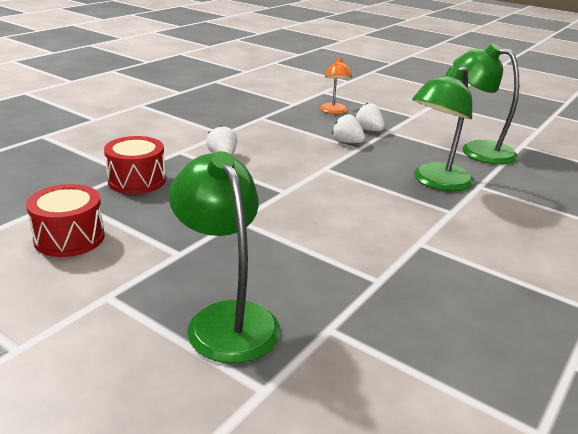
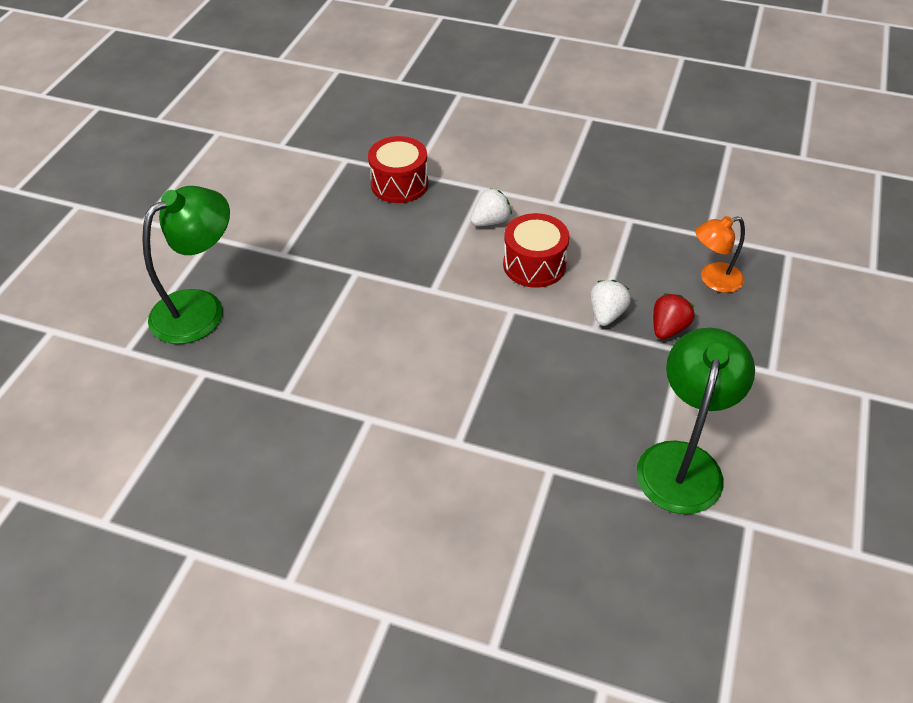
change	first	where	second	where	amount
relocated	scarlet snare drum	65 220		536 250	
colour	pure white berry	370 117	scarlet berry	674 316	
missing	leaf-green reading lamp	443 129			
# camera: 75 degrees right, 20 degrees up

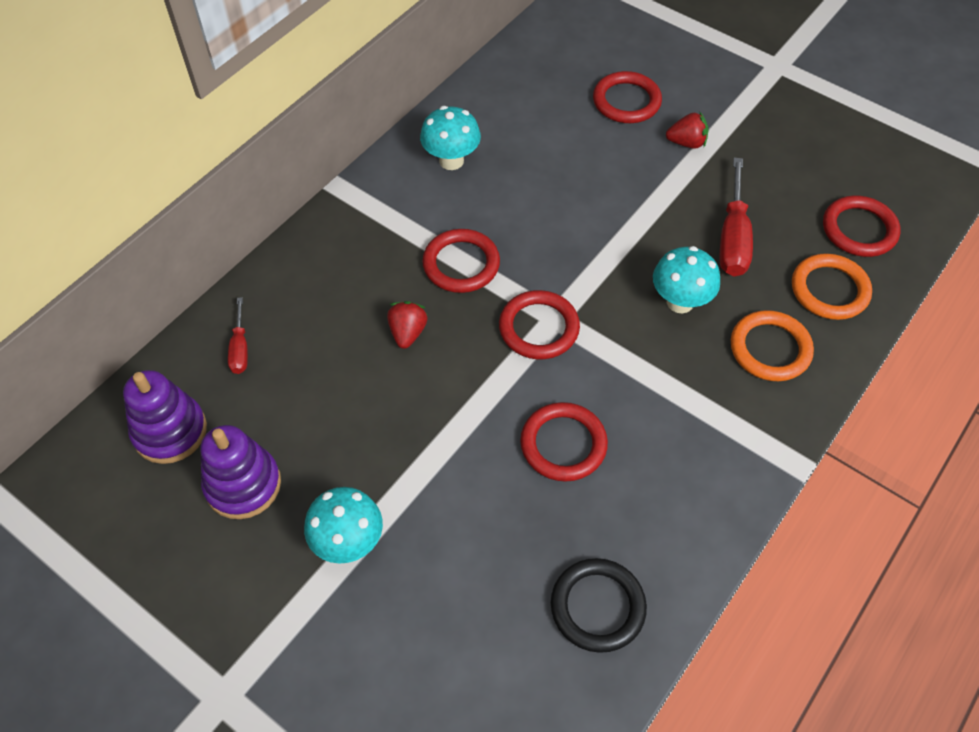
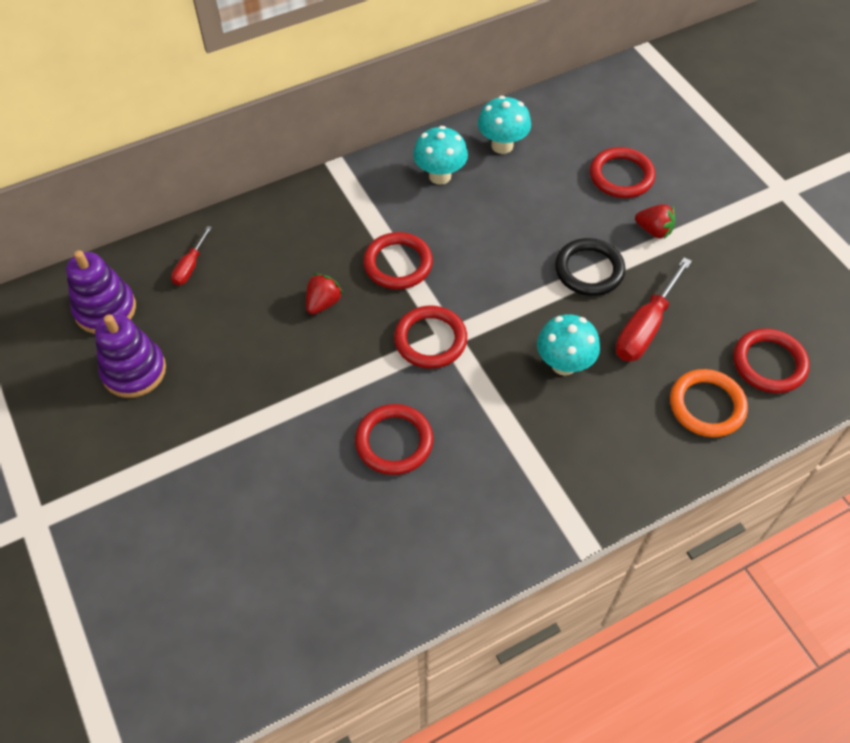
change	first	where	second	where	amount
relocated	aqua fungus	343 525		504 125	
relocated	black torus	599 605		590 267	
missing	bright orange torus	772 345			
# camera: 25 degrees right, 0 degrees up

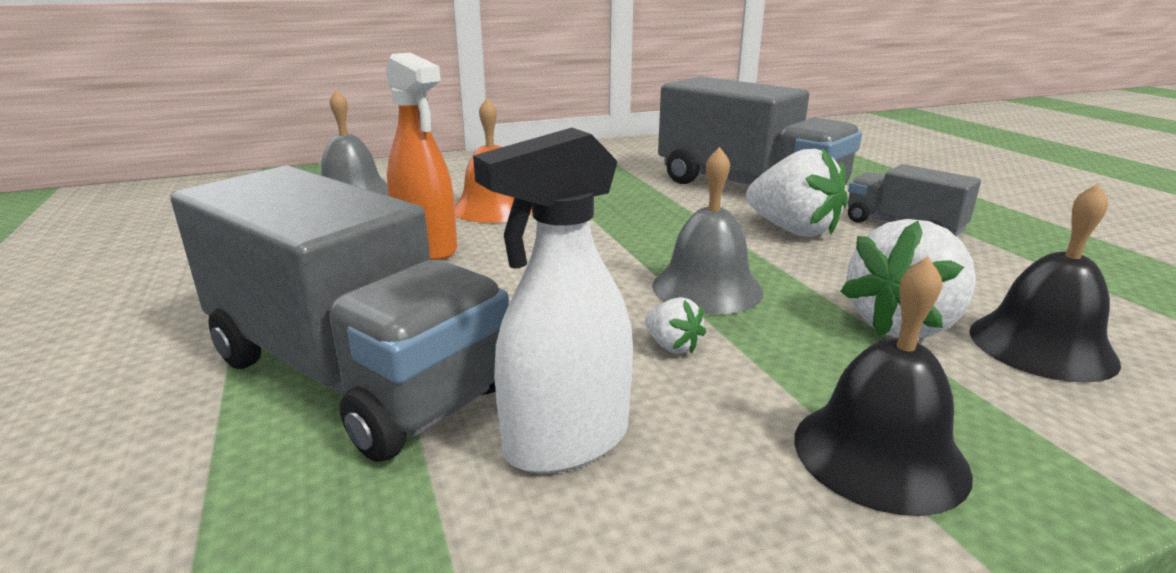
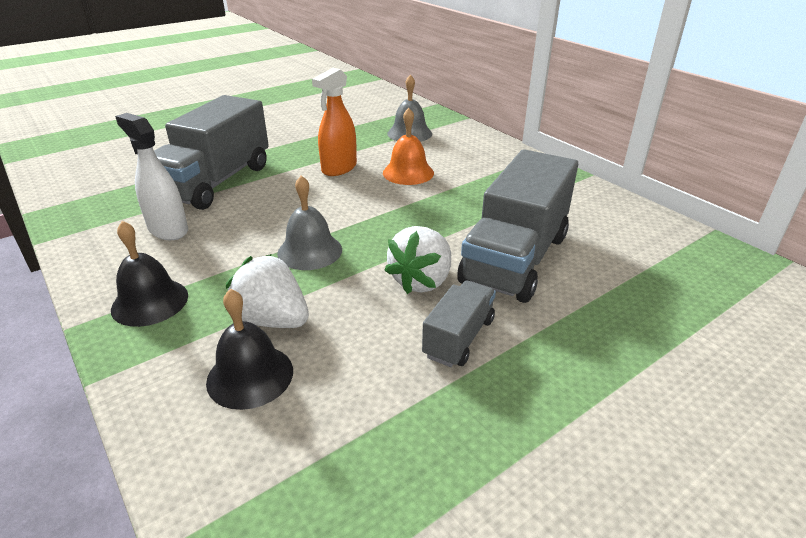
change	first	where	second	where	amount
missing	pure white berry	675 325			
# camera: 75 degrees right, 10 degrees up

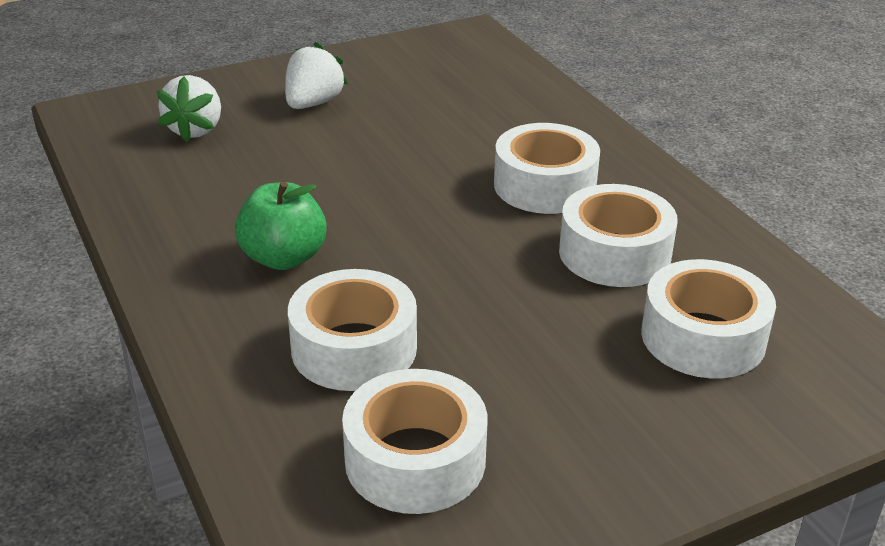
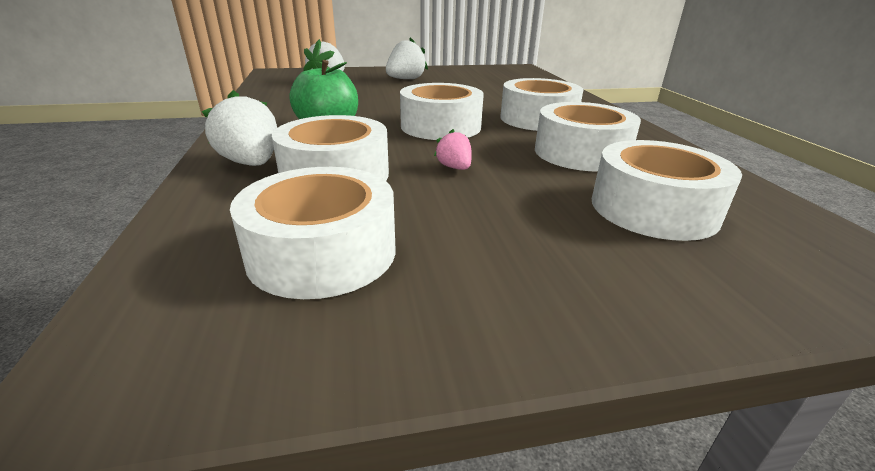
change	first	where	second	where	amount
appeared			pure white berry	239 128	
appeared			pure white tape	442 111	
appeared			rose-pink berry	453 149	
# camera: 15 degrees right, 5 degrees down

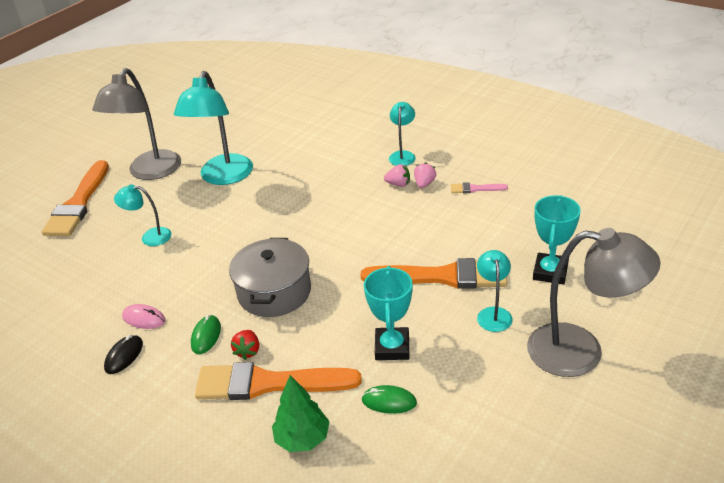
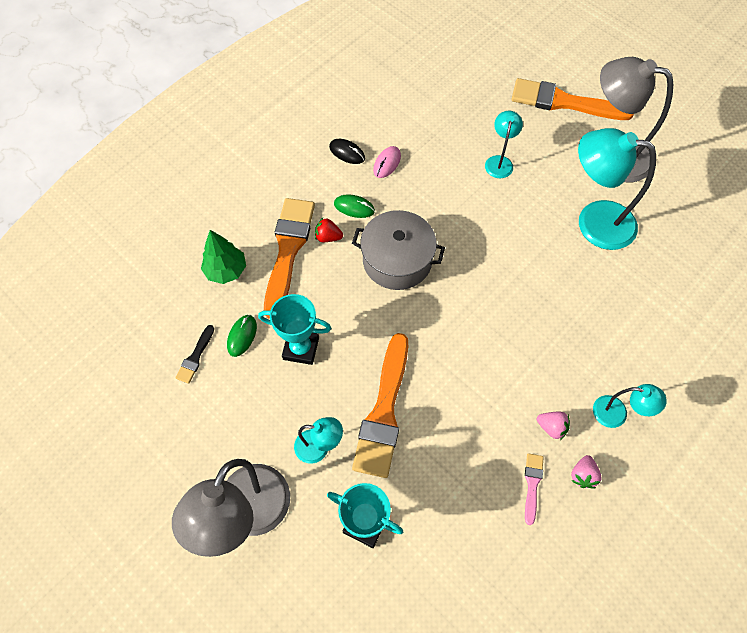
change	first	where	second	where	amount
appeared			black brush	194 354	
relocated	rose-pink berry	397 175		586 472	
# camera: 95 degrees right, 25 degrees up

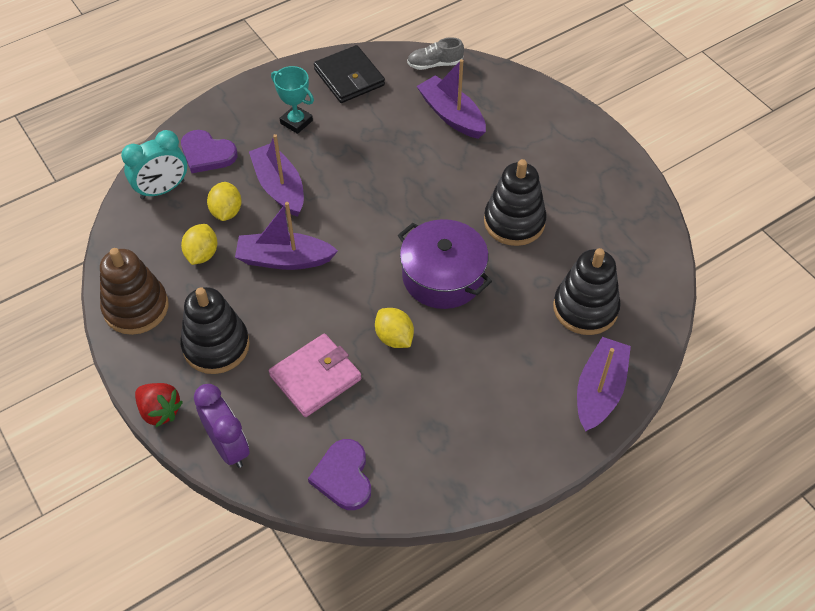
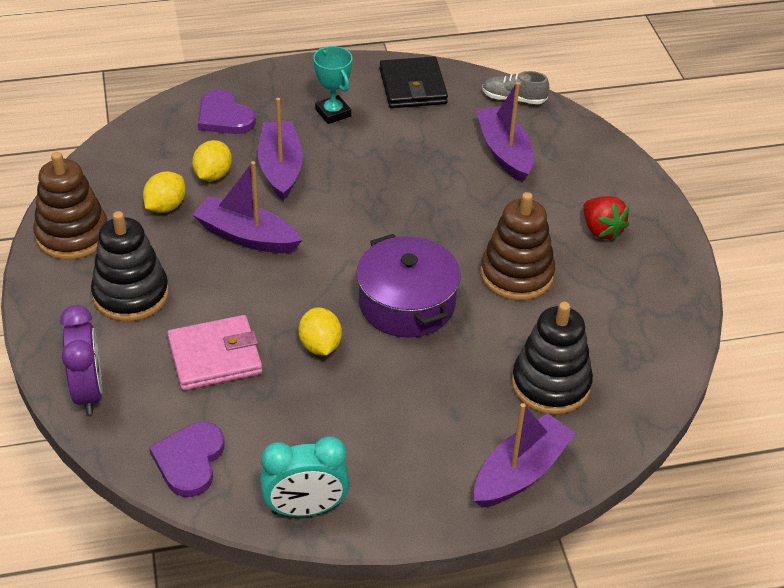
change	first	where	second	where	amount
relocated	aqua clock	154 164		305 476	
colour	black stacking rings	515 202	brown stacking rings	517 246	
relocated	scarlet berry	159 405		606 218	
# camera: 20 degrees right, 10 degrees down

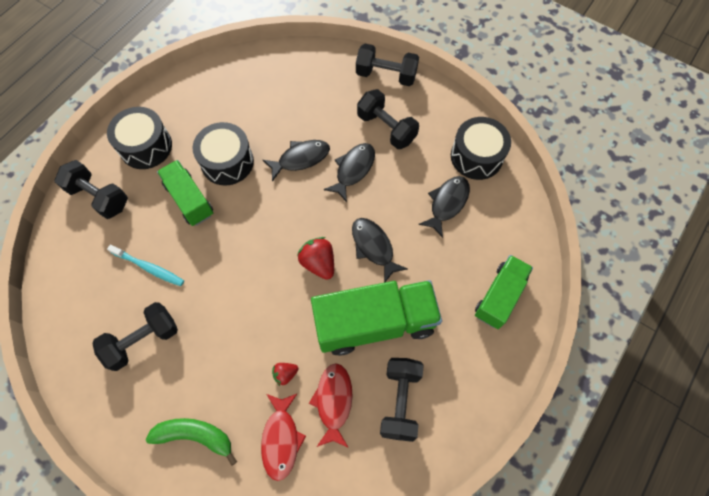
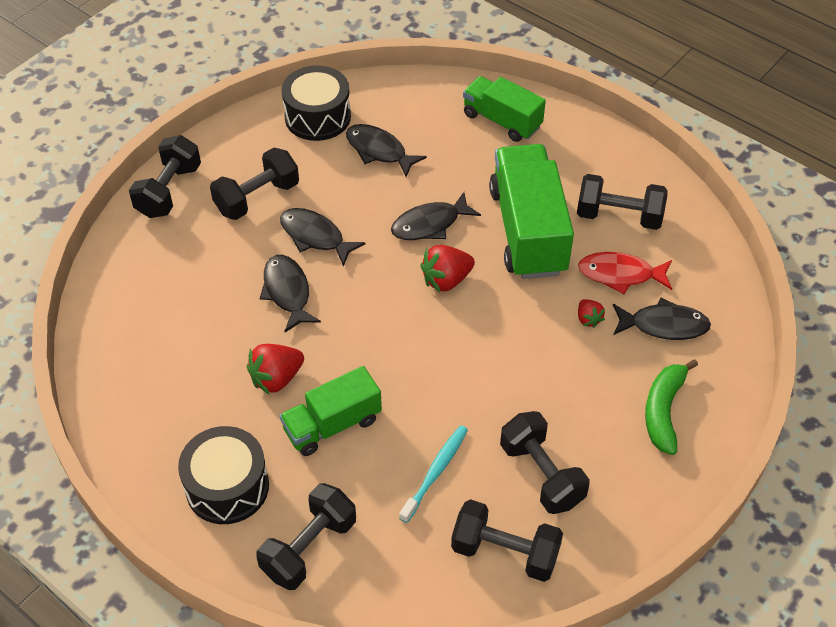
change	first	where	second	where	amount
exchanged	black snare drum	223 154	scarlet berry	275 369	
appeared			black free weight	507 540	
colour	scarlet fish	283 437	black fish	662 319	
# camera: 85 degrees left, 15 degrees down

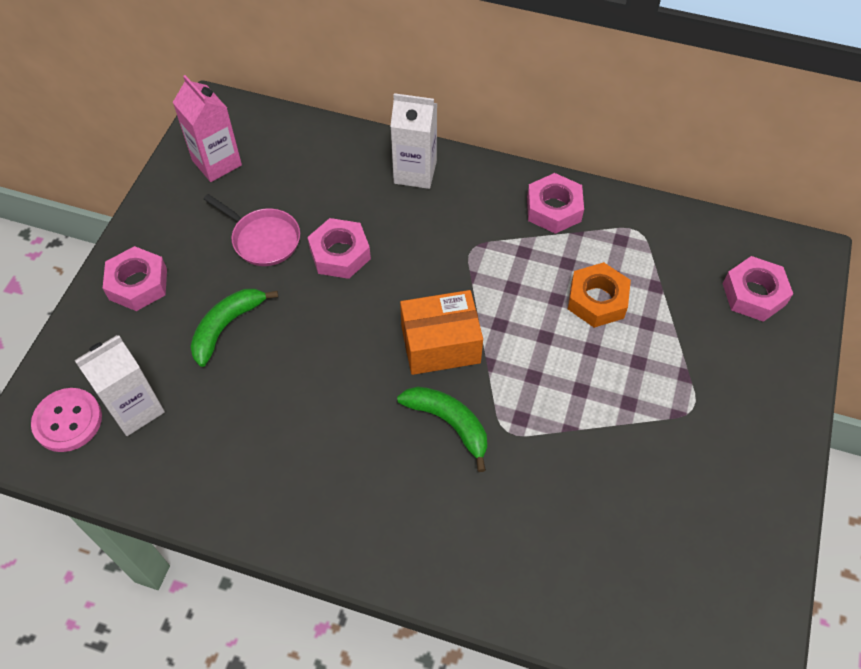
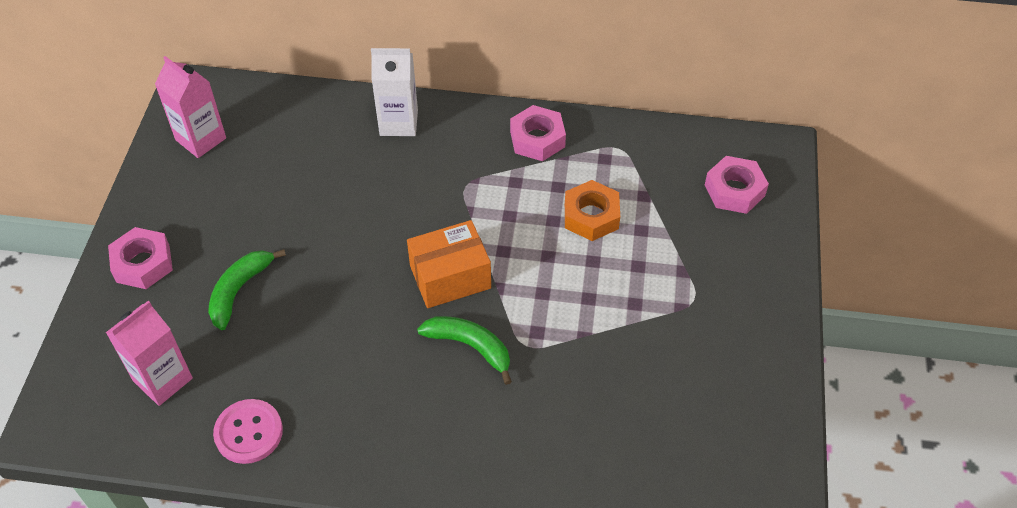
change	first	where	second	where	amount
colour	pure white juice carton	120 385	rose-pink juice carton	149 353	
relocated	rose-pink shirt button	66 420		248 431	
missing	rose-pink frying pan	252 230			
missing	rose-pink nut	339 248			
# camera: 10 degrees left, 5 degrees down

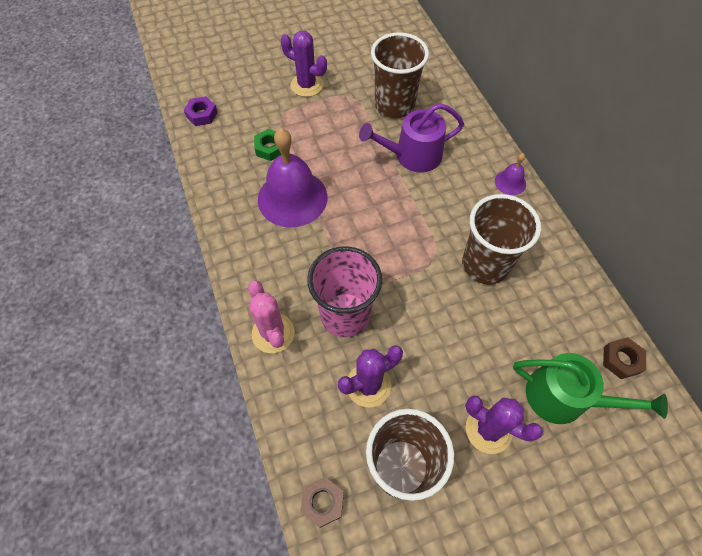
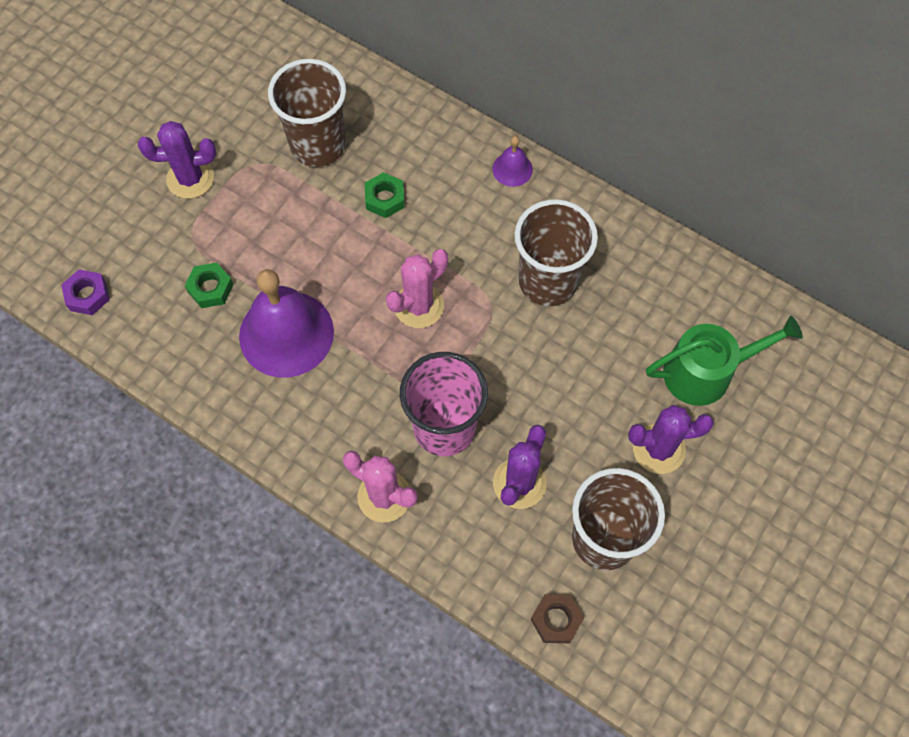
change	first	where	second	where	amount
exchanged	purple watering pot	411 137	leaf-green nut	385 195	
appeared			rose-pink saguaro cactus	417 288	
missing	brown nut	624 358			
# camera: 35 degrees left, 5 degrees up

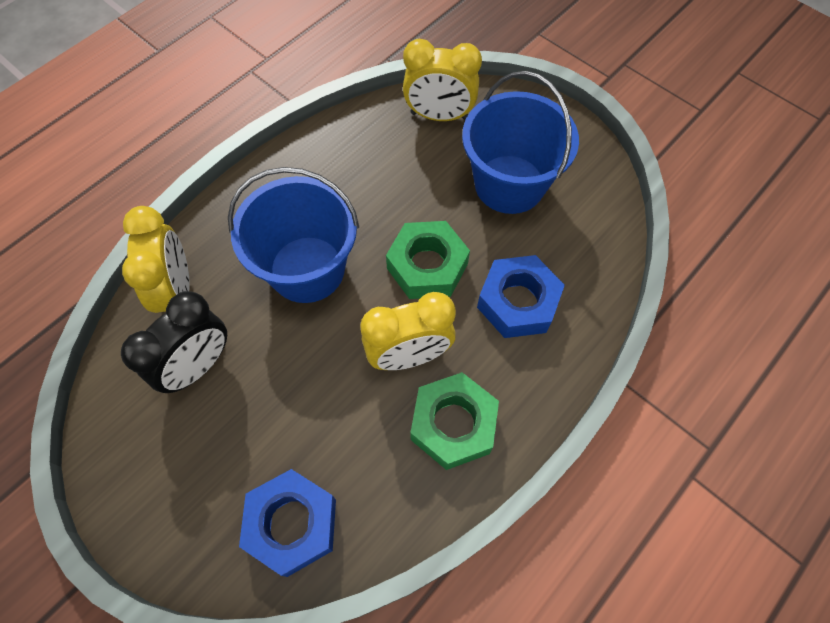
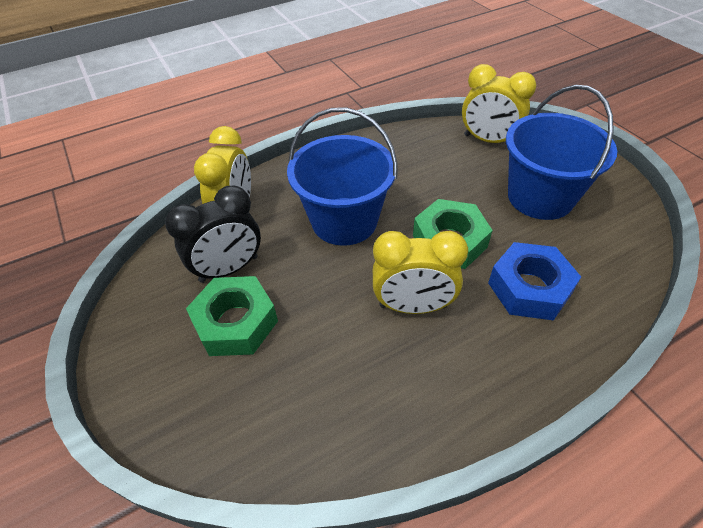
change	first	where	second	where	amount
relocated	leaf-green nut	454 421		232 316	
missing	cobalt nut	287 523			
# camera: 20 degrees right, 15 degrees down

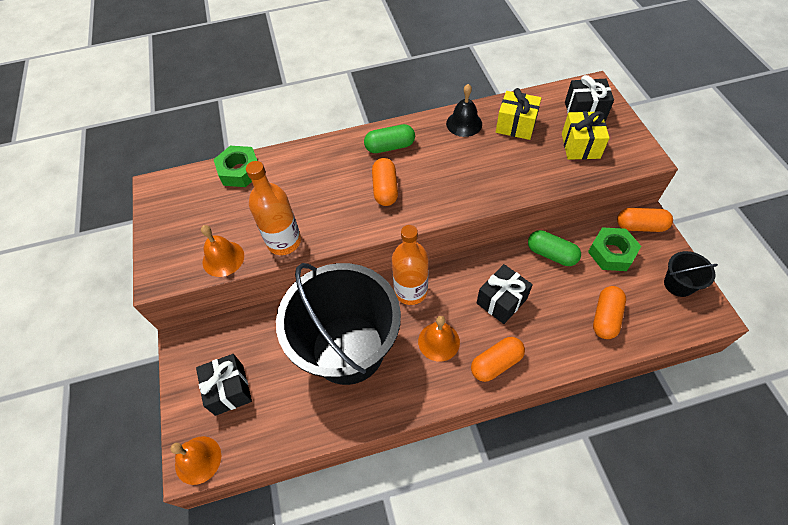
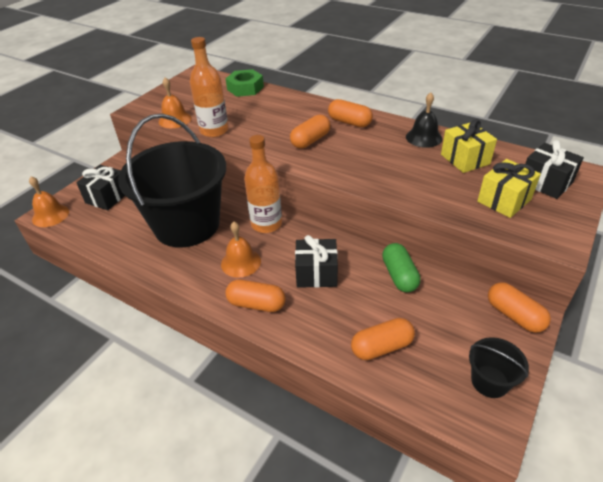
change	first	where	second	where	amount
colour	leaf-green pill	389 138	bright orange pill	350 113	
missing	leaf-green nut	614 249			
# camera: 45 degrees right, 15 degrees down

